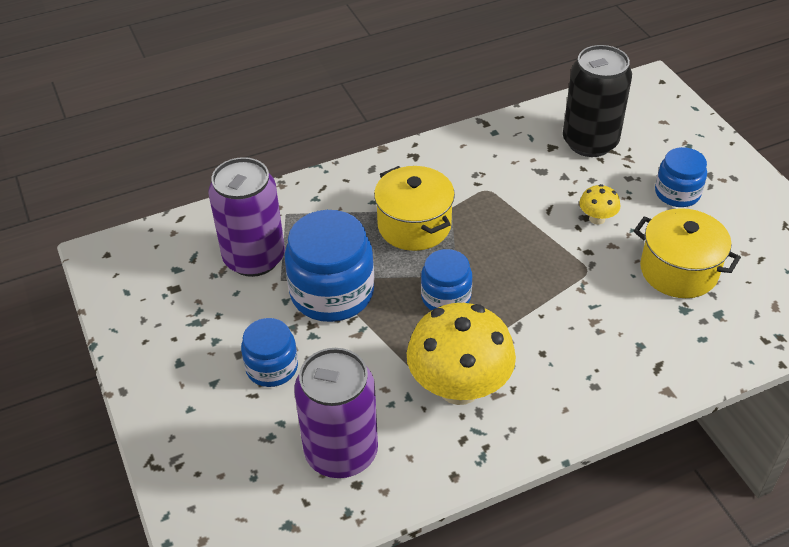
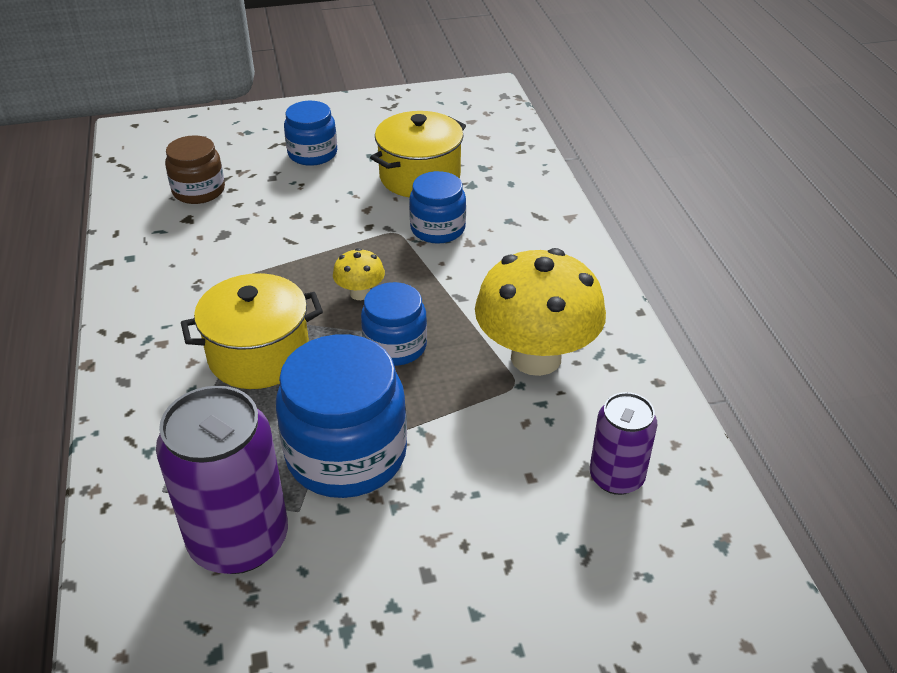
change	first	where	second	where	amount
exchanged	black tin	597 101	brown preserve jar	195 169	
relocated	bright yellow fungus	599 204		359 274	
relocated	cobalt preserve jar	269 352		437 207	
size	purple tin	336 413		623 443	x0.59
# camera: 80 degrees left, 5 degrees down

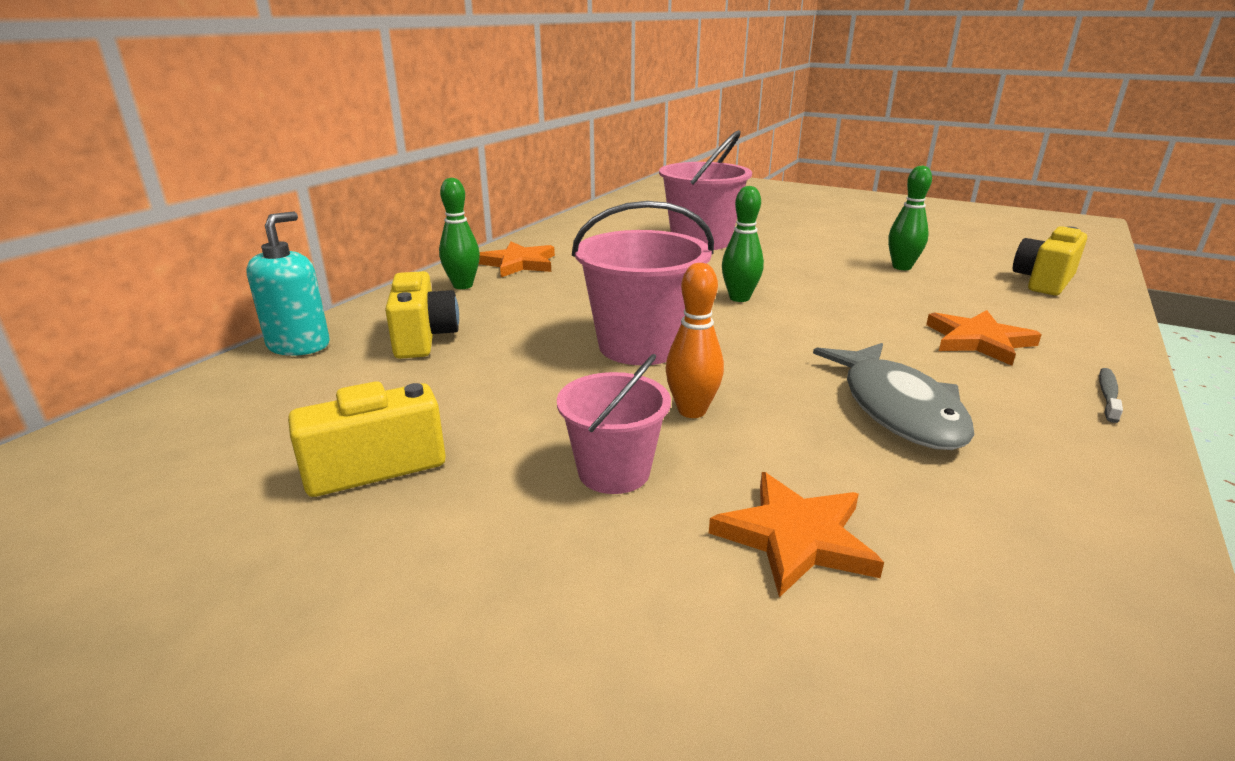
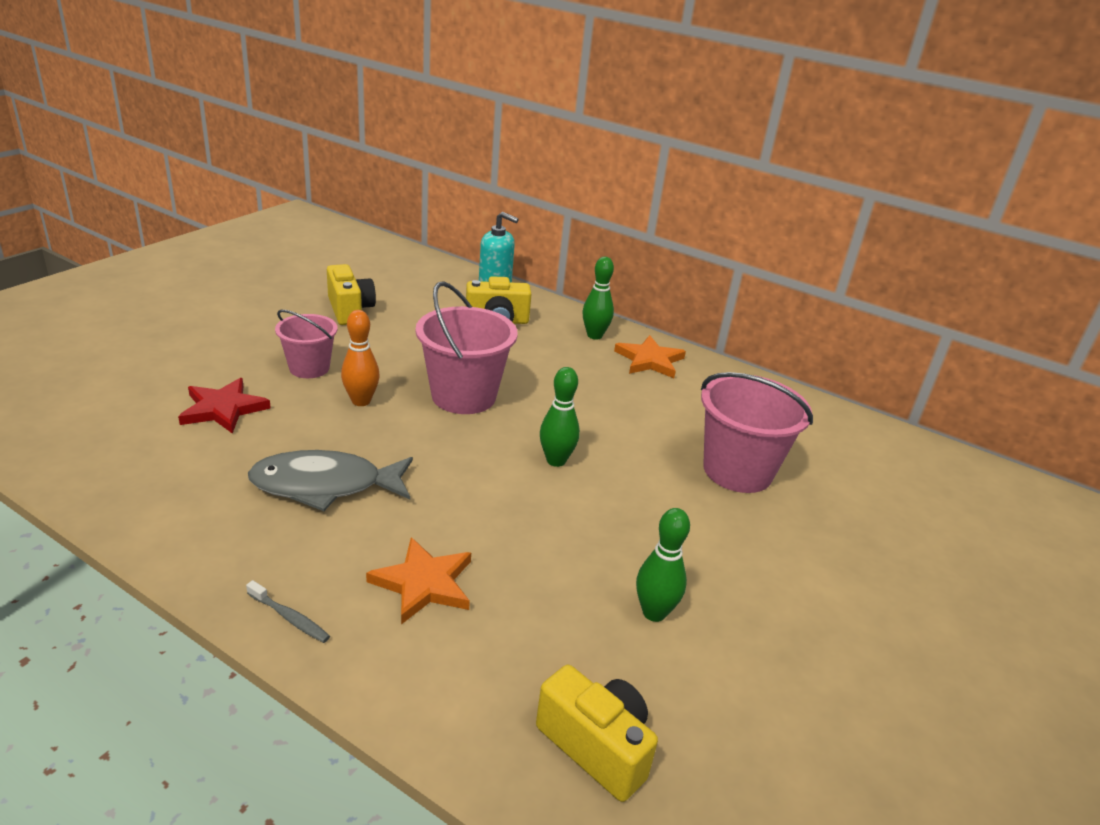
change	first	where	second	where	amount
colour	bright orange star shape	796 535	scarlet star shape	224 406	
# camera: 90 degrees right, 5 degrees up

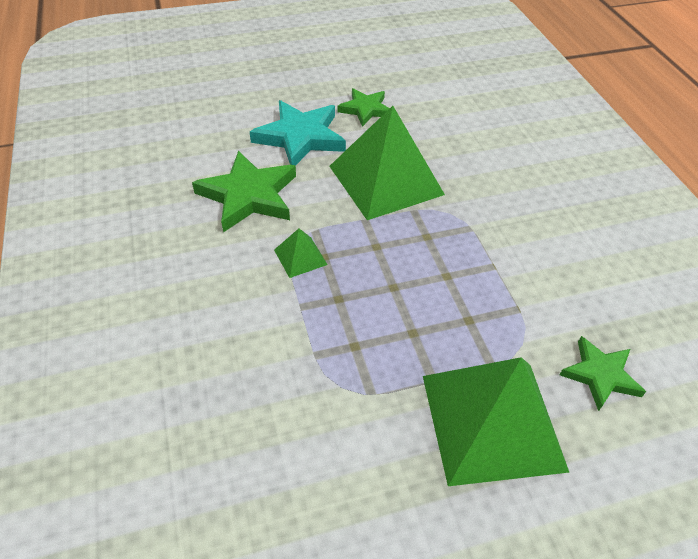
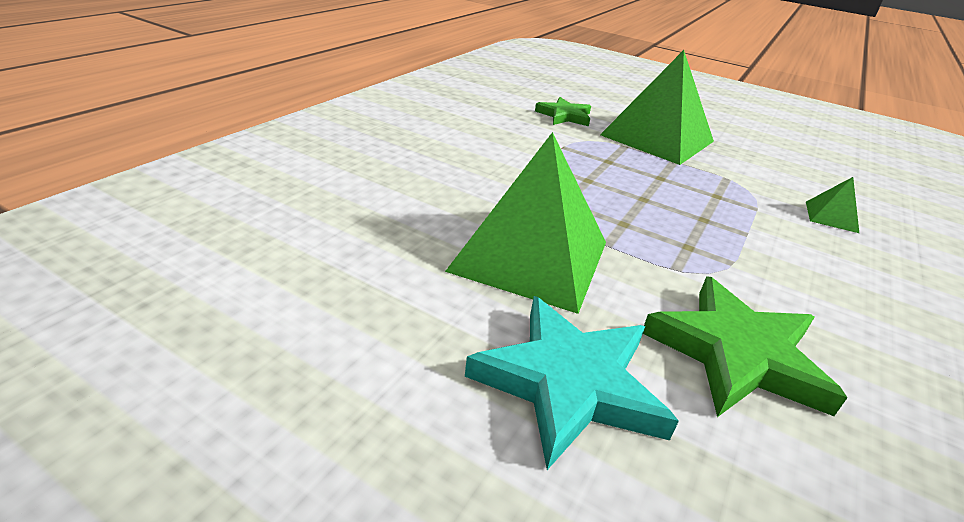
change	first	where	second	where	amount
relocated	leaf-green pyramid	301 253		832 205	
missing	leaf-green star shape	363 107			
# camera: 135 degrees left, 15 degrees down

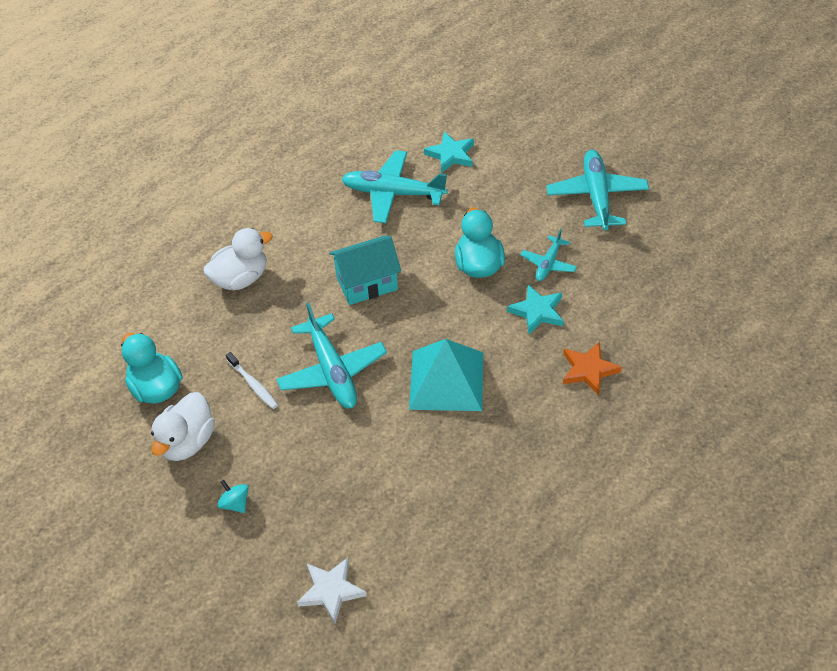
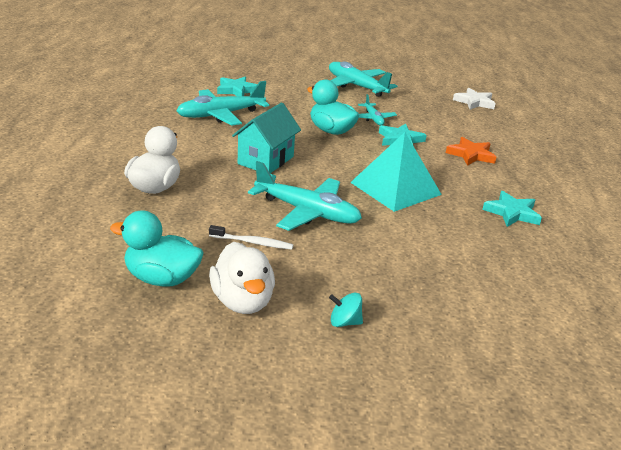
change	first	where	second	where	amount
relocated	pure white star shape	332 591		474 99	
appeared			aqua star shape	512 209	
# camera: 45 degrees left, 20 degrees down

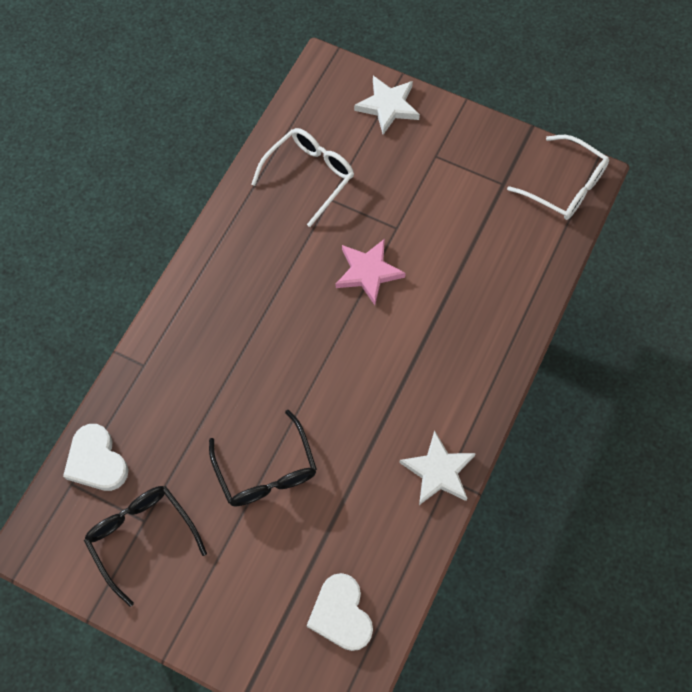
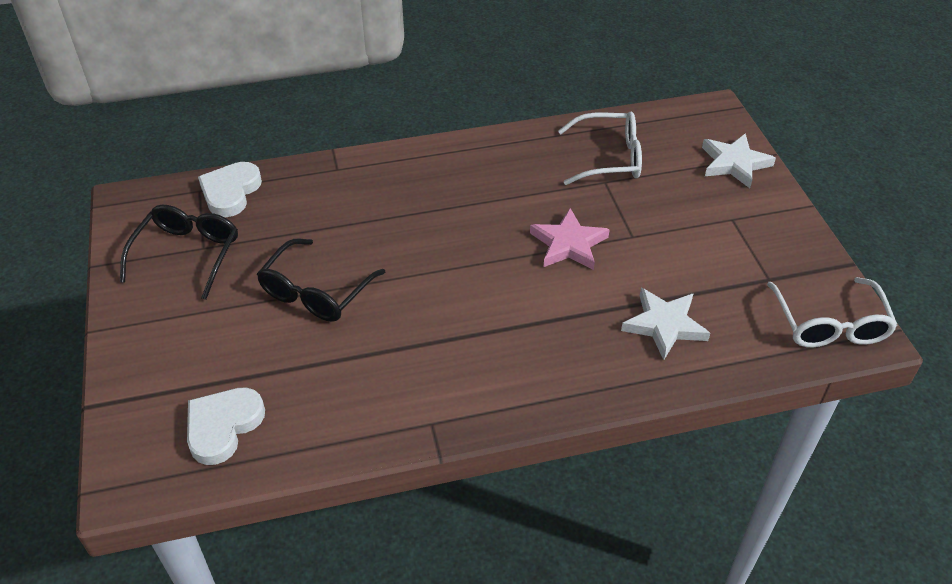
change	first	where	second	where	amount
relocated	pure white star shape	437 467		665 324	
# camera: 50 degrees right, 20 degrees down

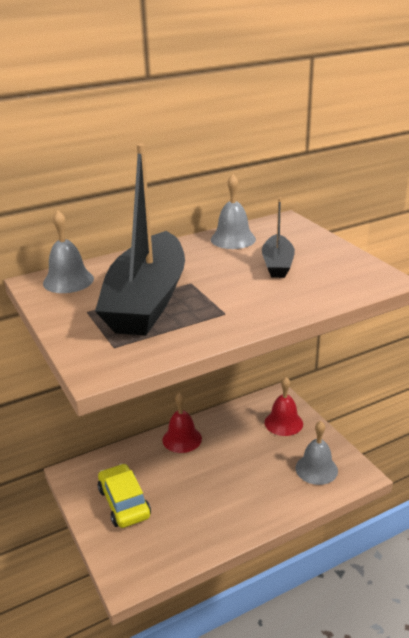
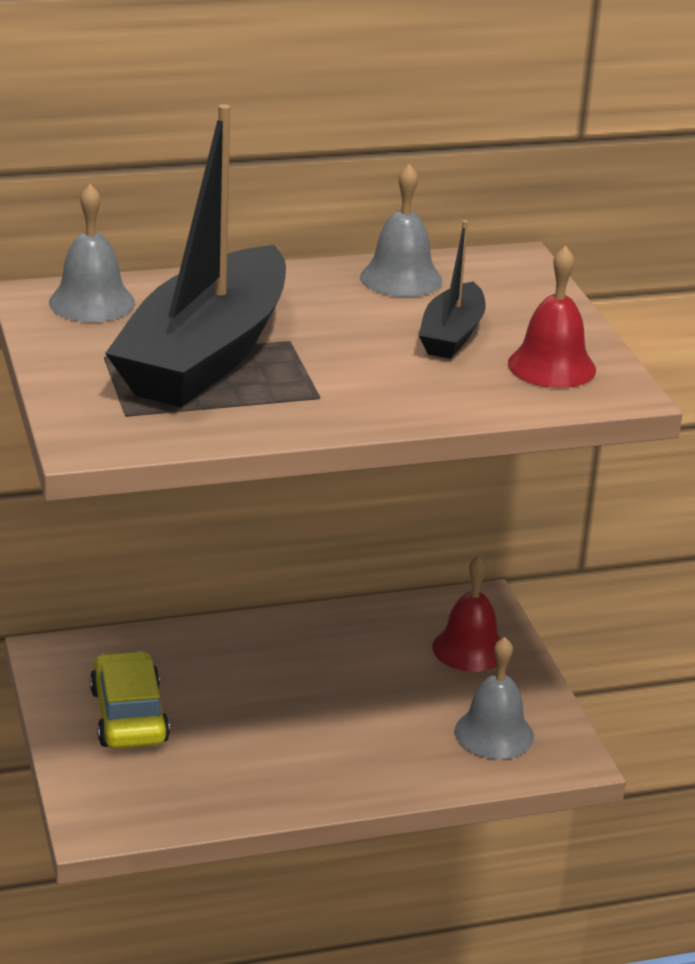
change	first	where	second	where	amount
relocated	scarlet bell	182 422		552 317	
# camera: 10 degrees right, 0 degrees up

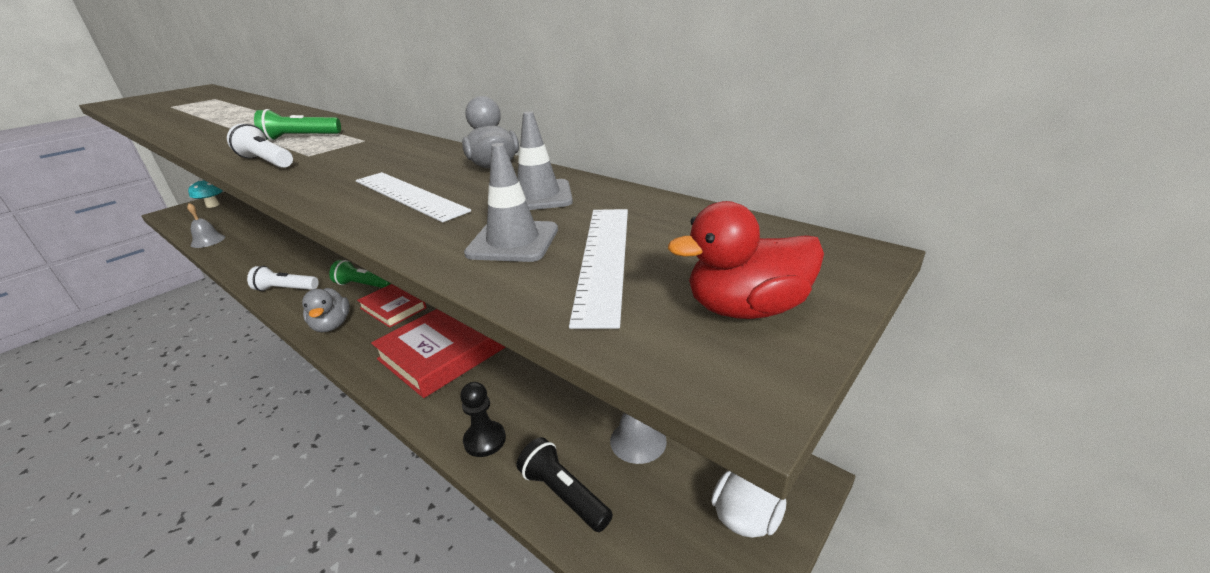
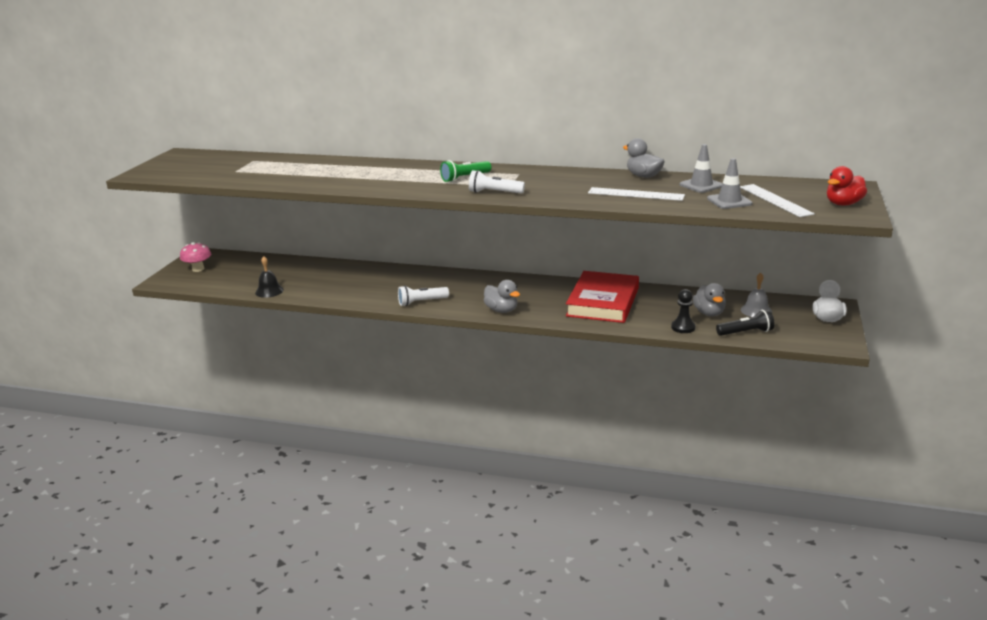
change	first	where	second	where	amount
colour	aqua fungus	205 193	rose-pink fungus	195 257	
colour	ash-grey bell	206 225	black bell	269 277	
appeared			ash-grey rubber duck	709 299	
spun	black torch	565 484		745 322	150 degrees clockwise
missing	leaf-green torch	360 274			
missing	scarlet book	391 306			
# camera: 25 degrees left, 5 degrees down

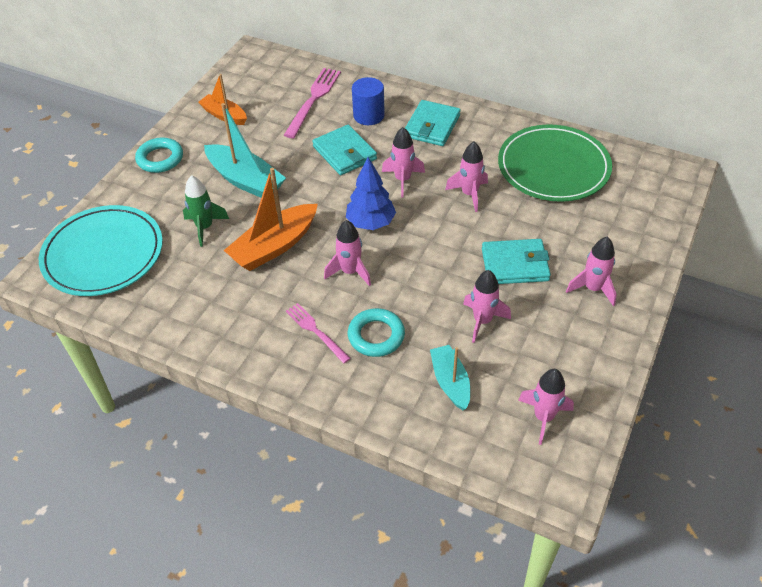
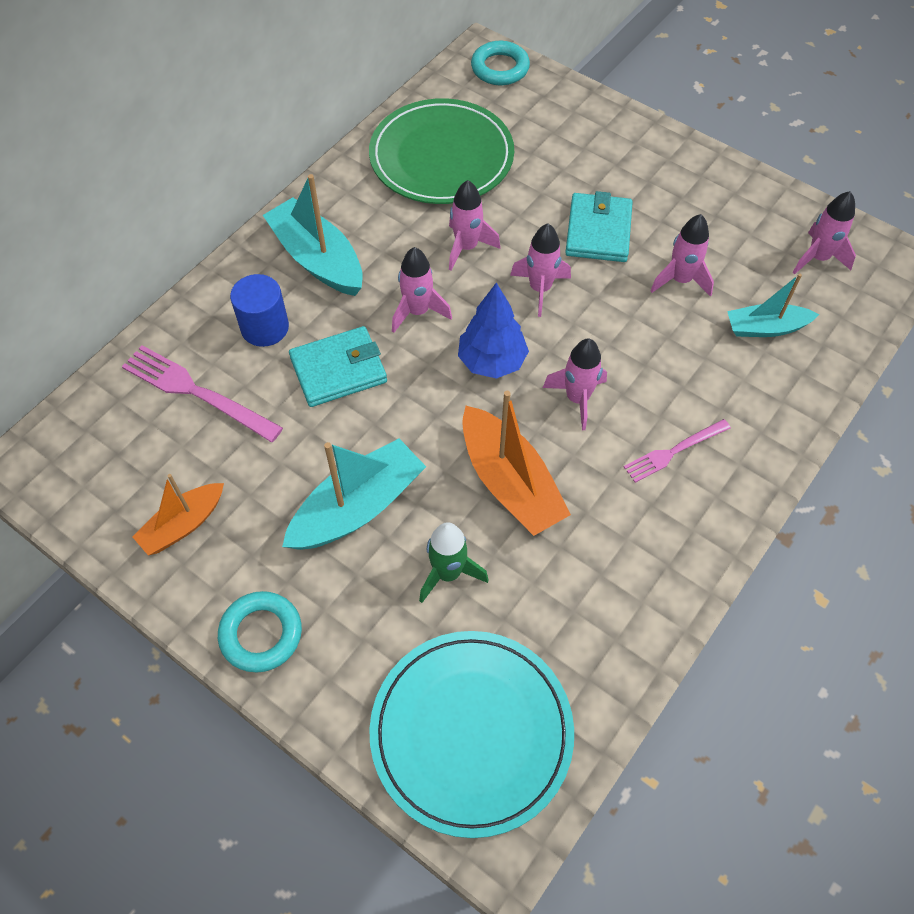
change	first	where	second	where	amount
exchanged	aqua card wallet	433 123	aqua boat	313 235	
relocated	aqua torus	376 332		500 63	
relocated	rose-pink rocket	591 271		540 270	
# camera: 80 degrees left, 10 degrees up

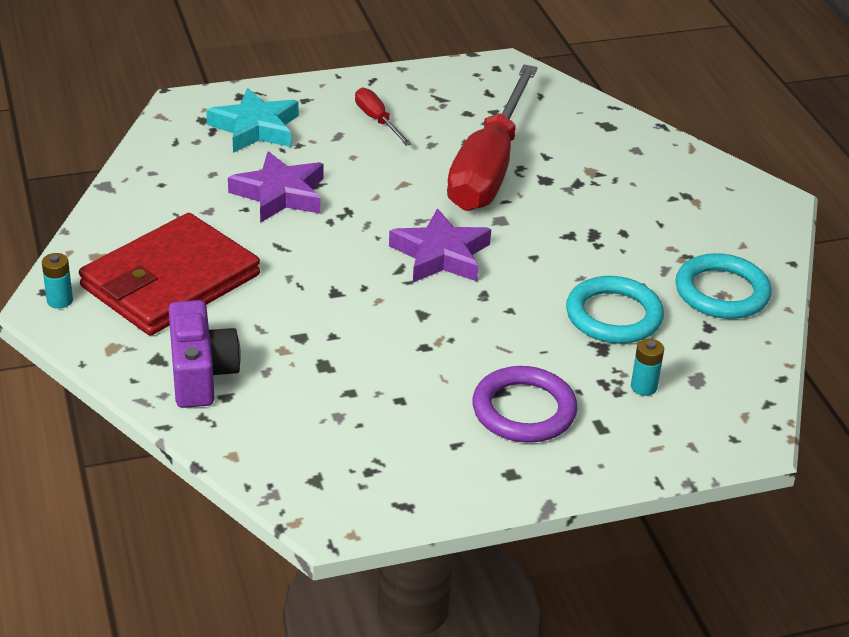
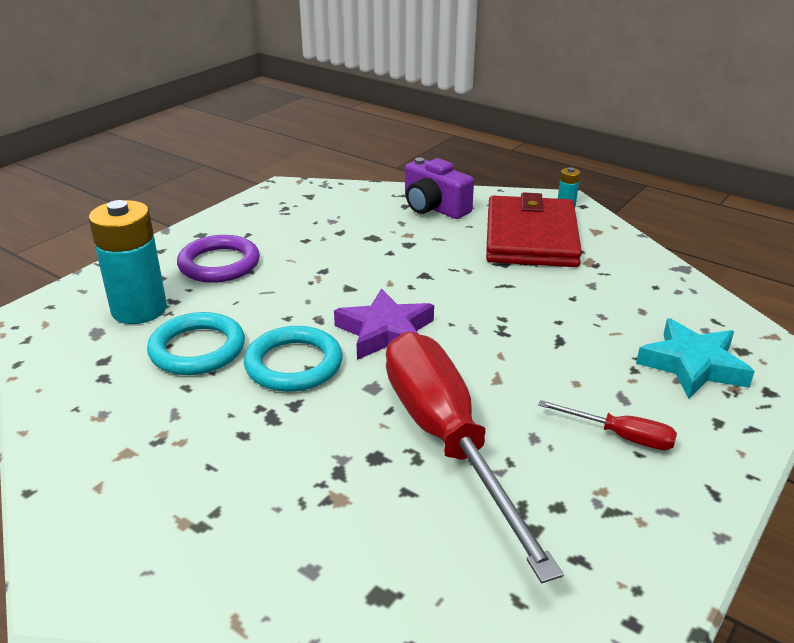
change	first	where	second	where	amount
size	aqua battery	647 367		128 262	x2.36
relocated	aqua torus	723 286		293 359	
missing	purple star shape	276 187			
# camera: 145 degrees right, 5 degrees down

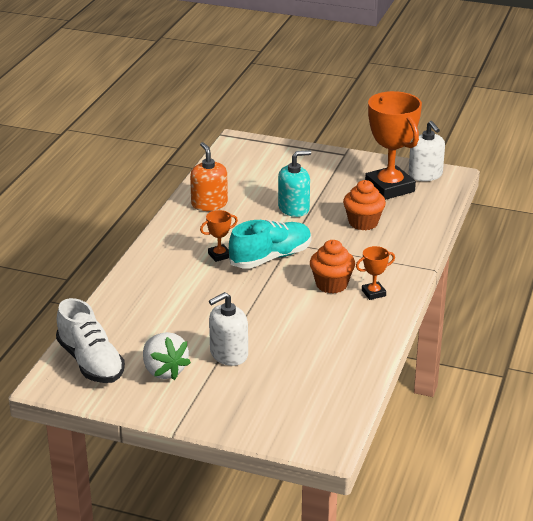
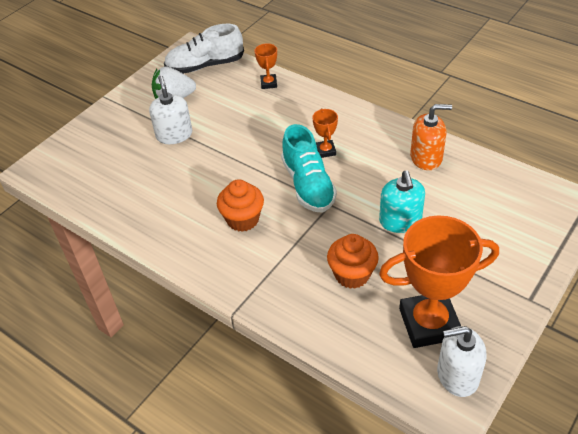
change	first	where	second	where	amount
relocated	bright orange award cup	375 273		266 66	
# camera: 110 degrees right, 15 degrees up

